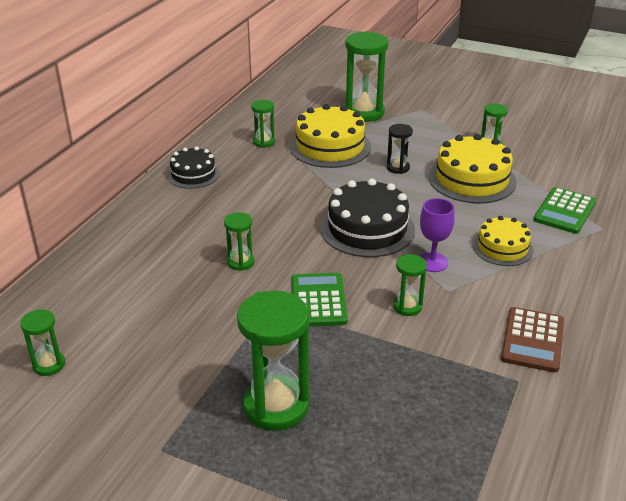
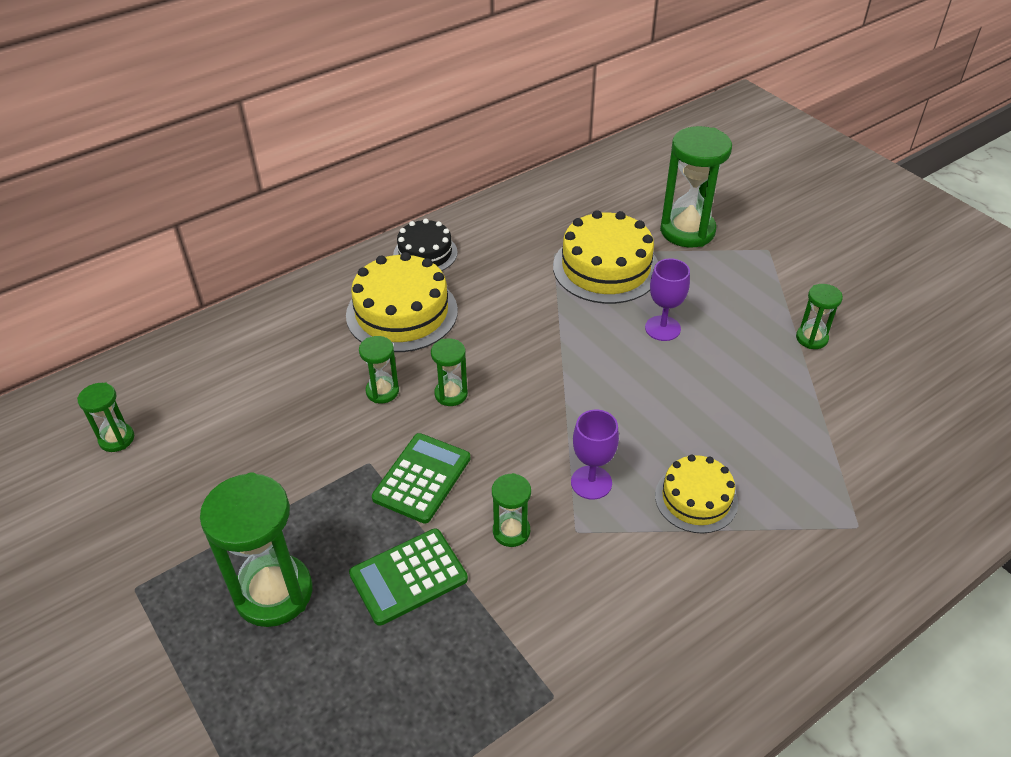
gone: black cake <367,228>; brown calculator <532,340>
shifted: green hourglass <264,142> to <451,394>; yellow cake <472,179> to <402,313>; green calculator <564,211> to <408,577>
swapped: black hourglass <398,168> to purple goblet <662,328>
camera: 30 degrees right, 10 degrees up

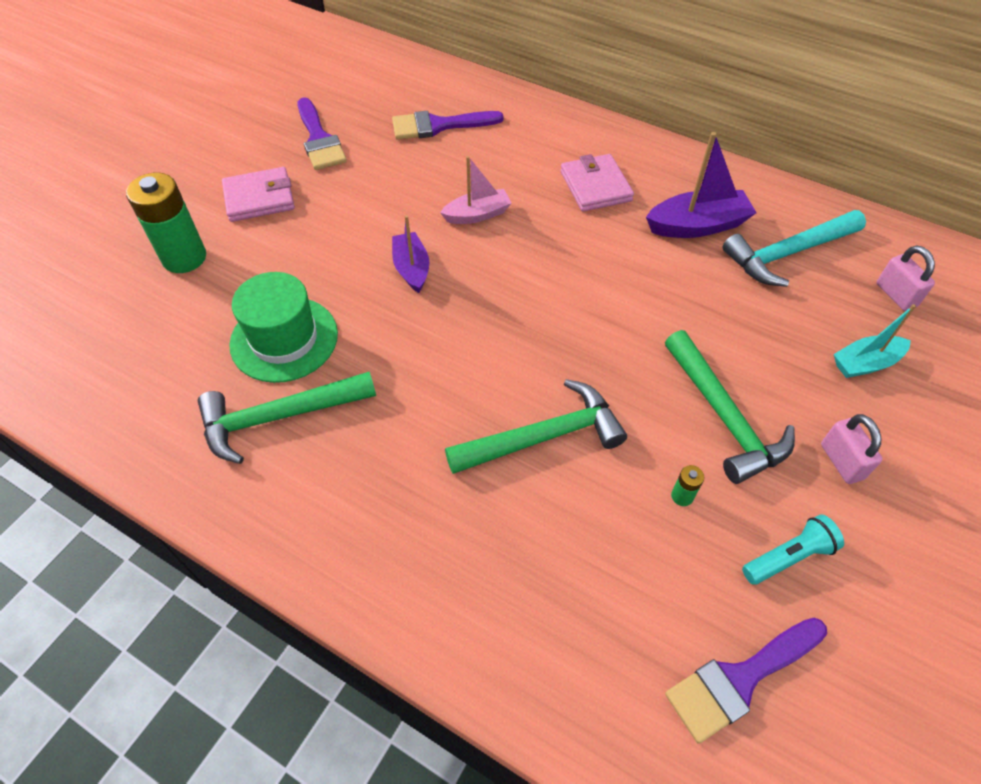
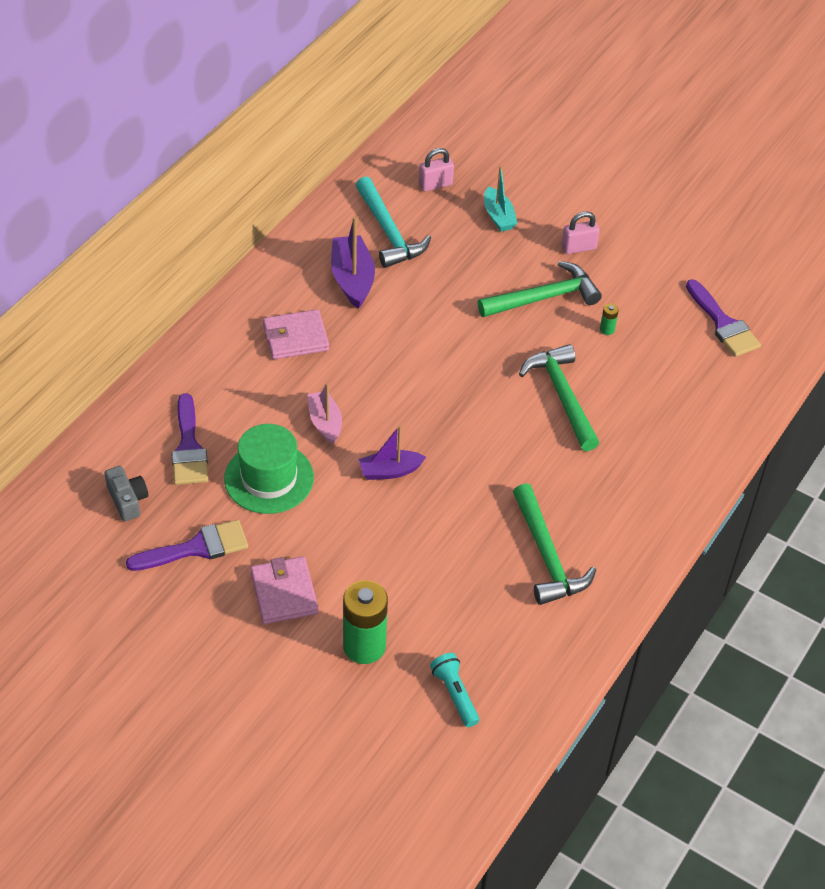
new: grey camera <127,500>
shifted: green hat <284,339> to <269,478>; turquoise flashlight <788,557> to <455,694>
camera: 90 degrees left, 5 degrees down

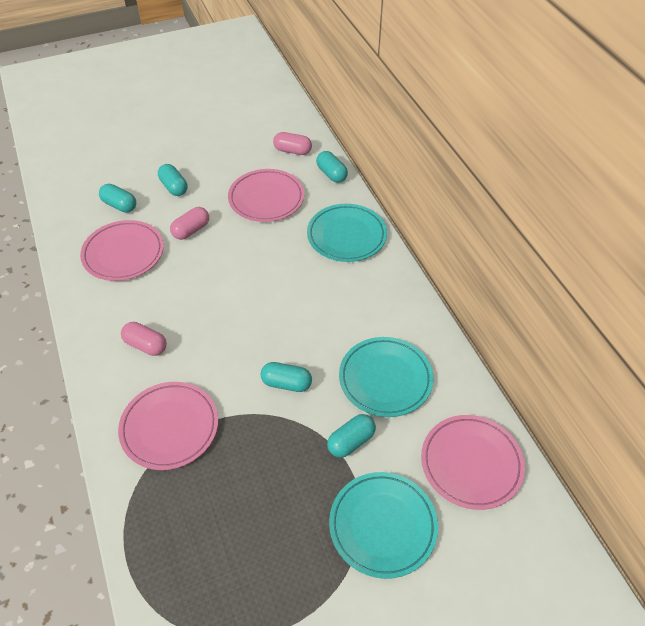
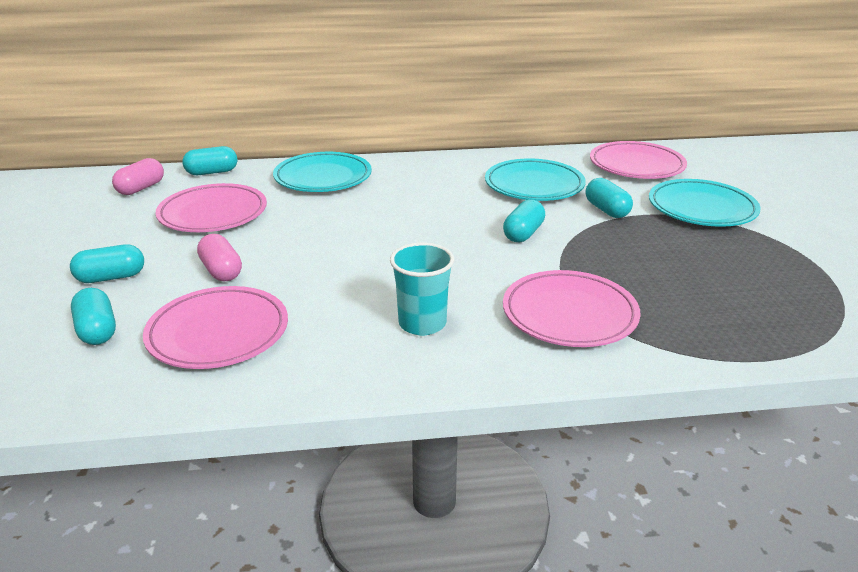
swapped: pink capsule <146,345> to turquoise cup <422,323>
rotated: turquoise capsule <119,205> = <97,330> 75 degrees counterclockwise
camera: 75 degrees left, 20 degrees down

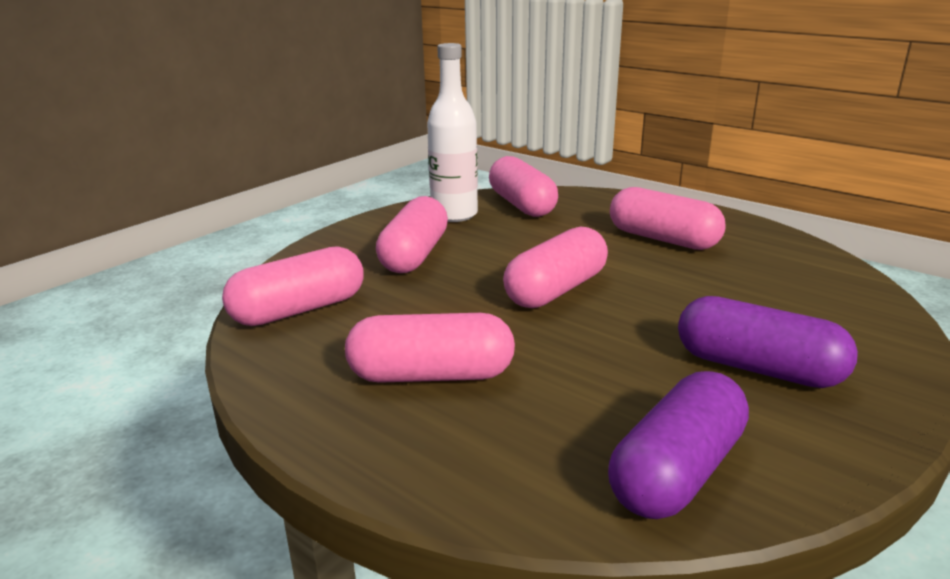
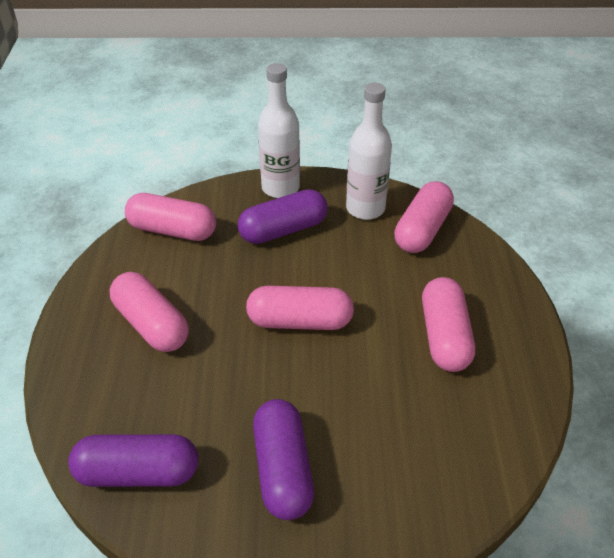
new: white bottle <280,188>
repainted: pink capsule <414,255> to purple capsule <283,230>
camera: 50 degrees right, 20 degrees up

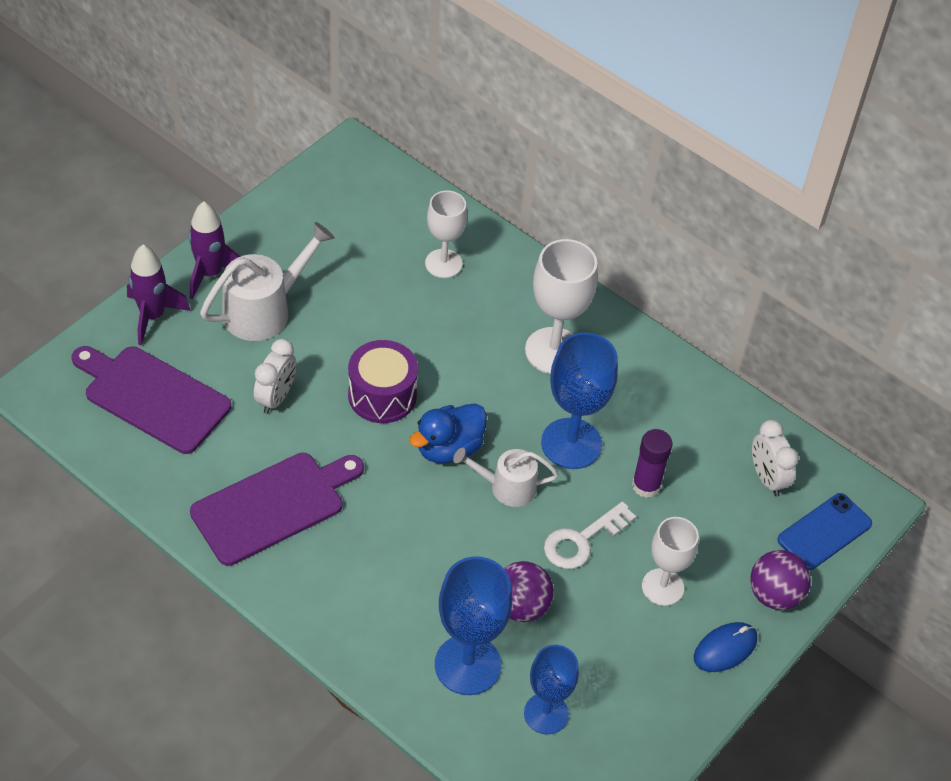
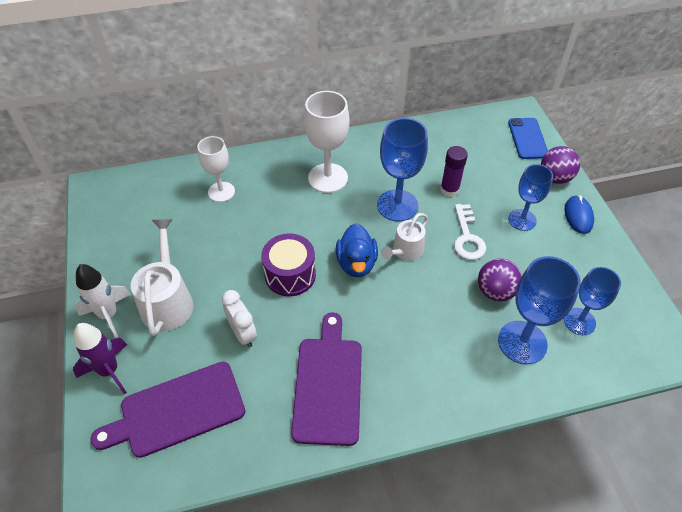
gone: white clock <766,478>
repainted: purple rocket <210,274> to white rocket <109,315>; white goblet <662,587> to blue goblet <522,220>
camera: 50 degrees left, 0 degrees up

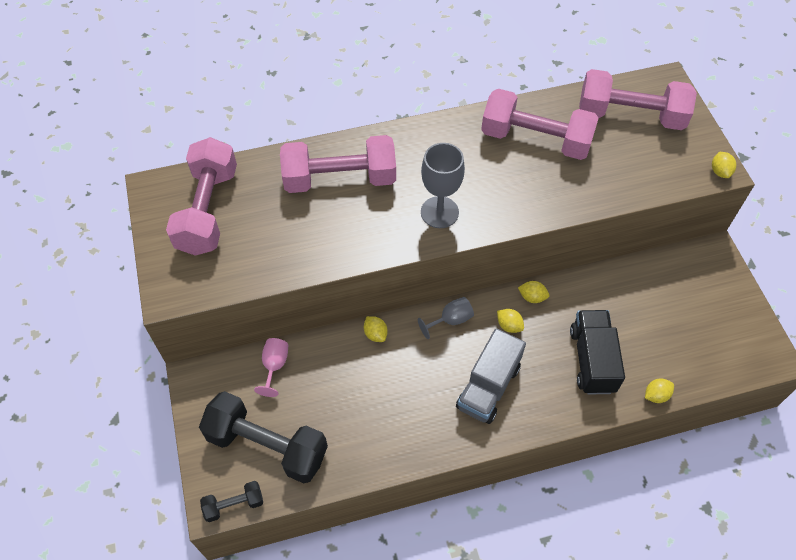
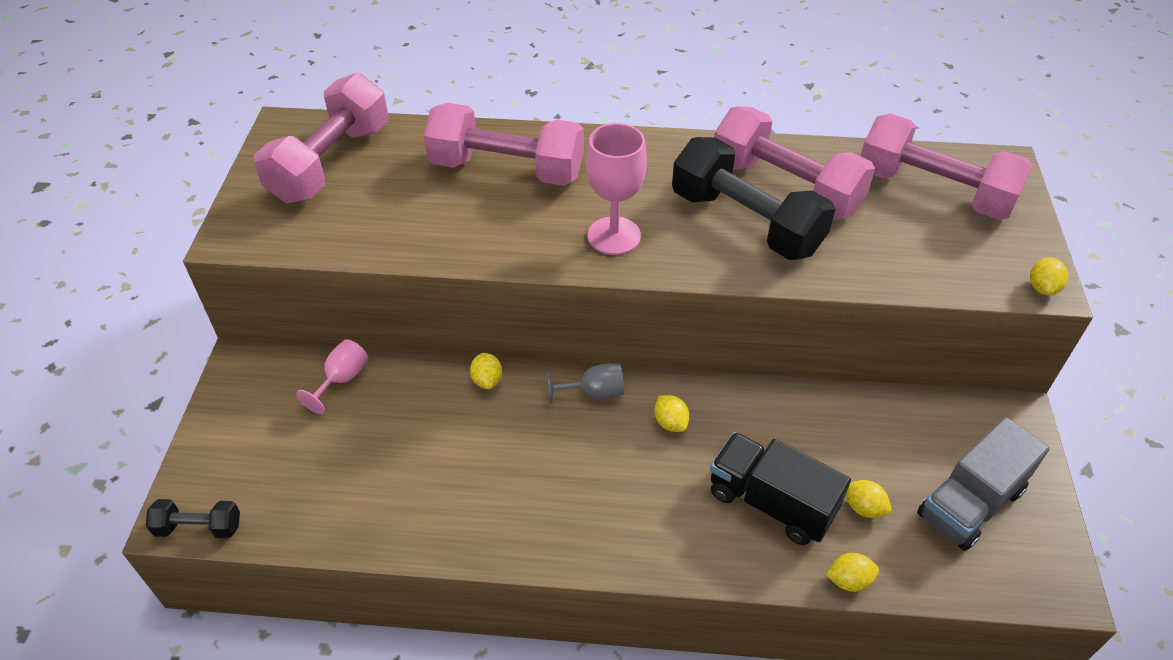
shifted: black dumbbell <267,445> to <746,222>; grey truck <488,387> to <970,503>; yellow lemon <532,297> to <863,507>
repainted: grey goblet <439,212> to pink goblet <614,236>
rotated: black truck <592,360> = <771,502> 75 degrees counterclockwise
camera: 20 degrees right, 10 degrees down

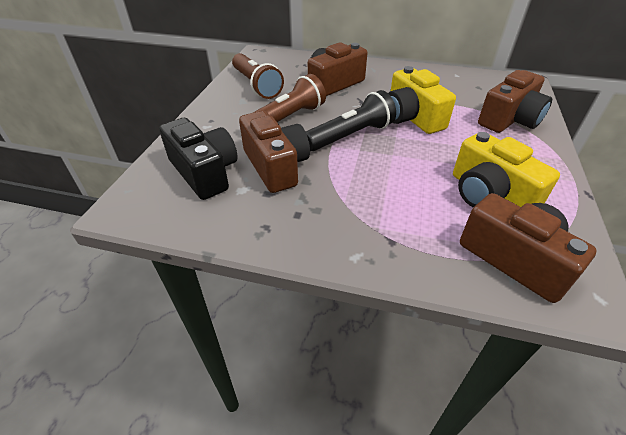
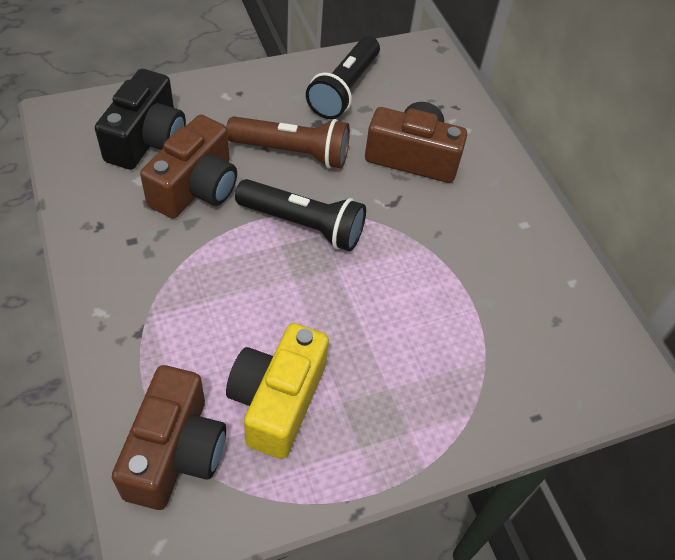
gone: yellow camera <411,118>; brown camera <509,119>
repainted: brown flashlight <256,85> to black flashlight <344,89>
camera: 50 degrees right, 10 degrees up

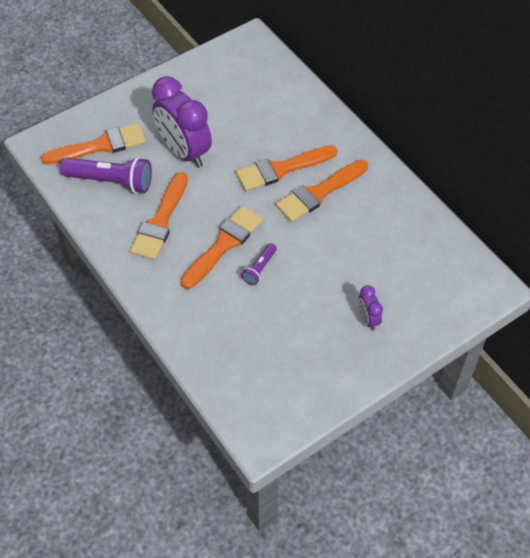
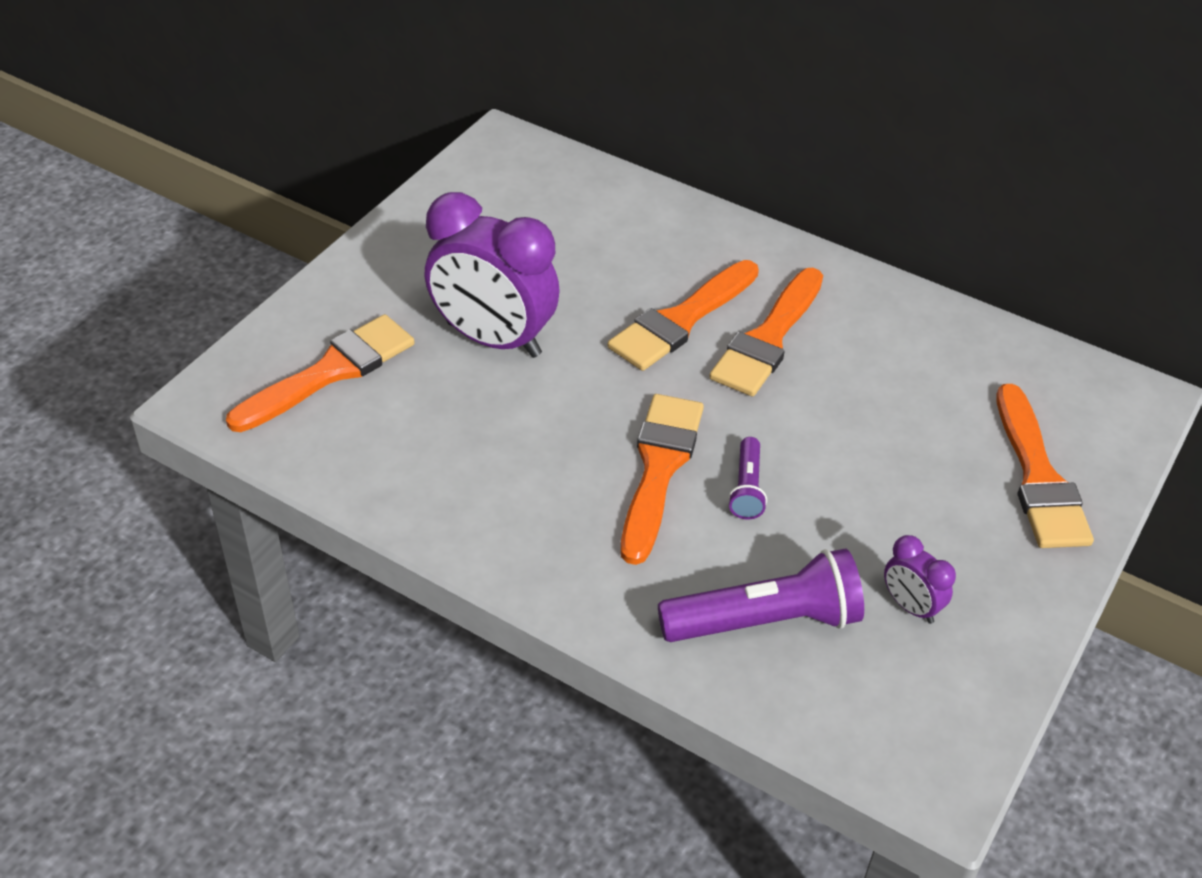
shifted: purple flashlight <111,181> to <765,621>; orange brush <160,221> to <1038,477>; purple clock <368,319> to <910,606>
camera: 25 degrees left, 10 degrees down

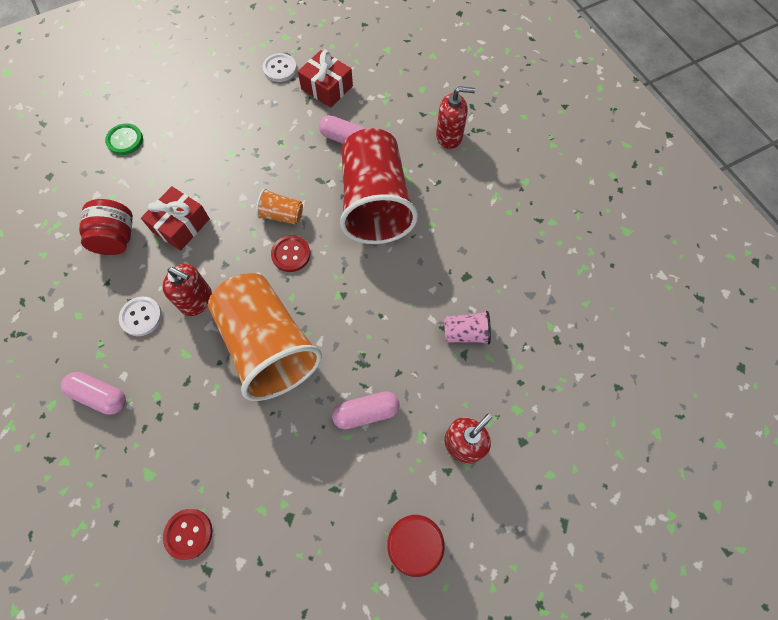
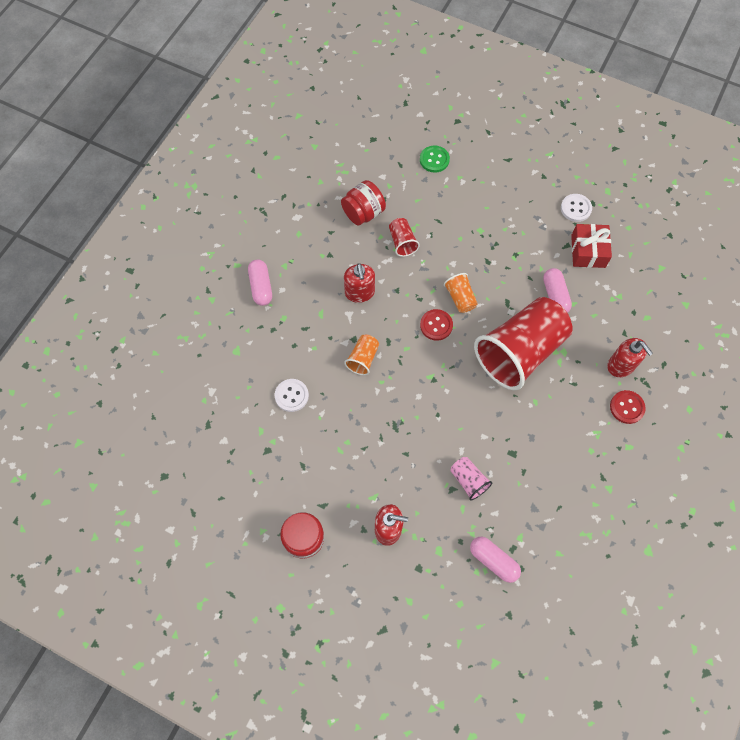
shifted: white button <141,317> to <291,396>; red button <188,533> to <627,407>; pink capsule <366,412> to <493,561>
swapped: red gift <180,225> to red cup <402,242>
scaled: orange cup <268,346> = <363,359> x0.42
camera: 55 degrees right, 0 degrees up

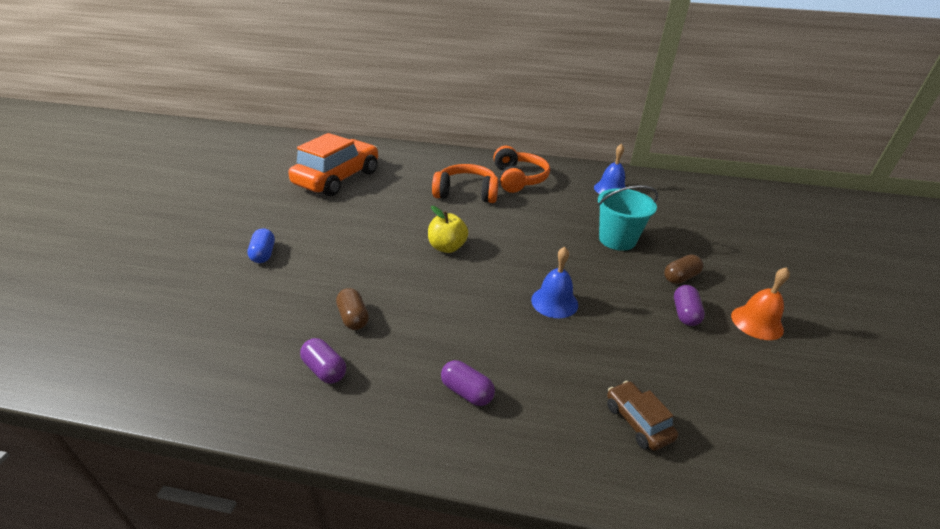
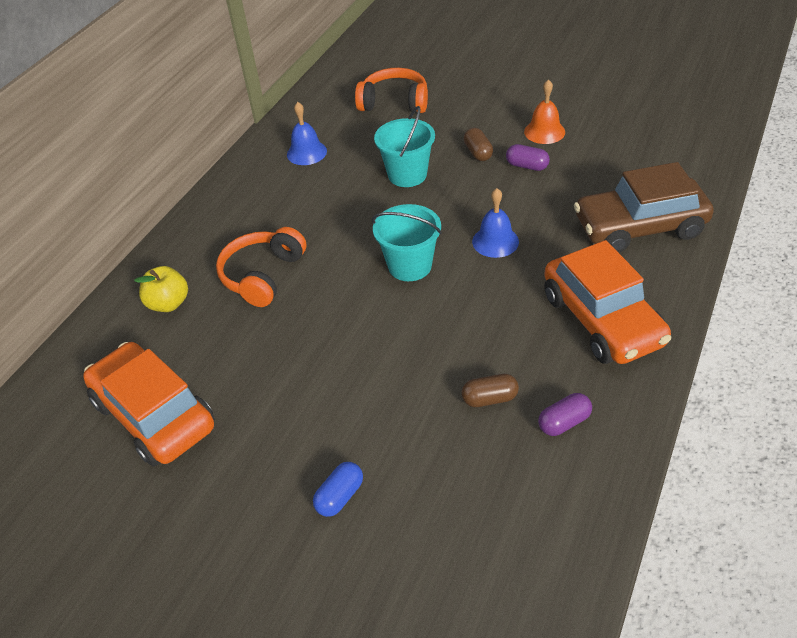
new: turquoise bucket <410,266>
shifted: yellow apple <447,247> to <168,303>; orange headphones <518,179> to <394,102>
swapped: purple capsule <467,392> to orange car <602,320>
rotated: blue capsule <263,254> = <340,496> 60 degrees counterclockwise
scaled: brown car <637,421> = <639,227> x2.24
camera: 70 degrees left, 10 degrees up

